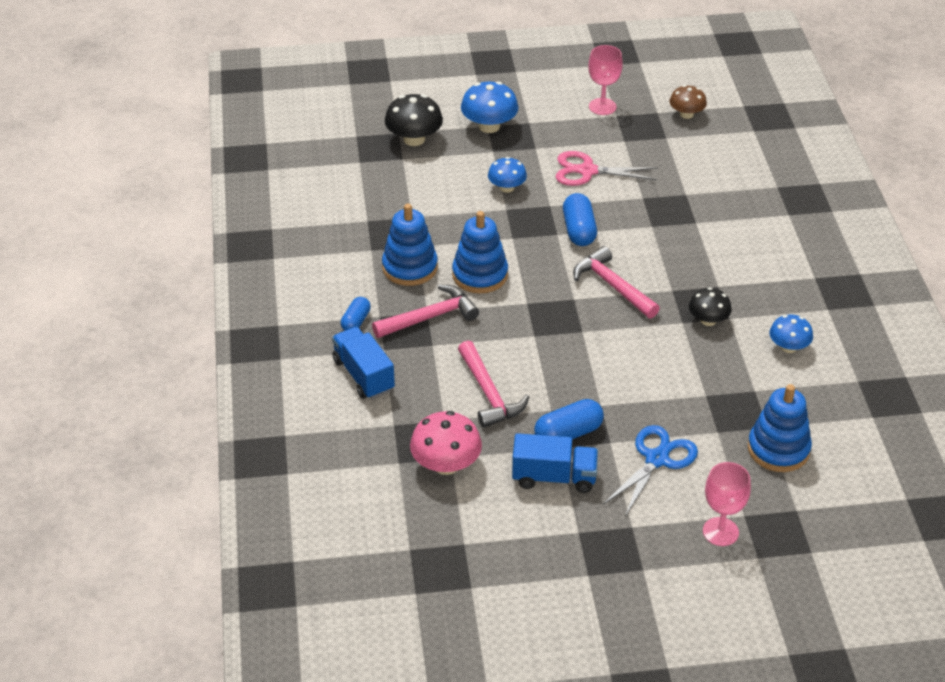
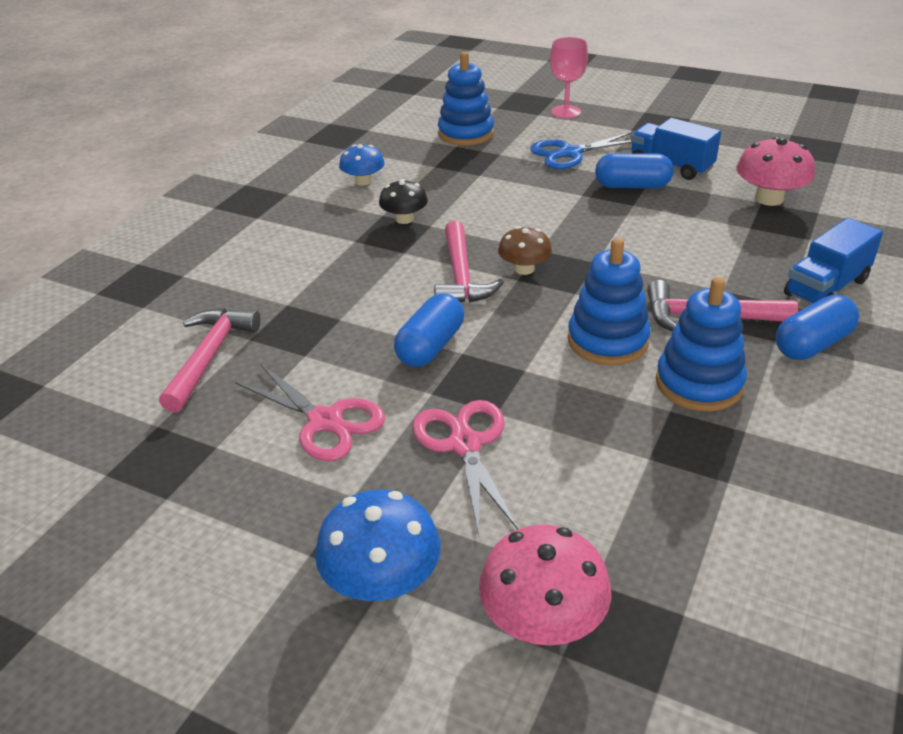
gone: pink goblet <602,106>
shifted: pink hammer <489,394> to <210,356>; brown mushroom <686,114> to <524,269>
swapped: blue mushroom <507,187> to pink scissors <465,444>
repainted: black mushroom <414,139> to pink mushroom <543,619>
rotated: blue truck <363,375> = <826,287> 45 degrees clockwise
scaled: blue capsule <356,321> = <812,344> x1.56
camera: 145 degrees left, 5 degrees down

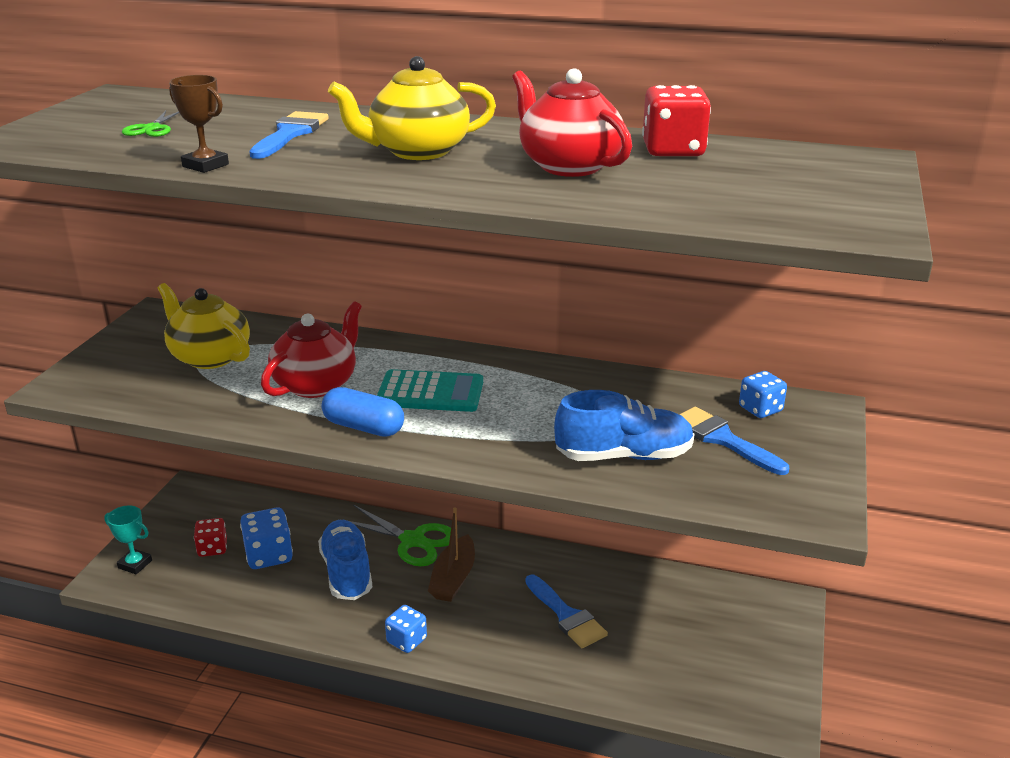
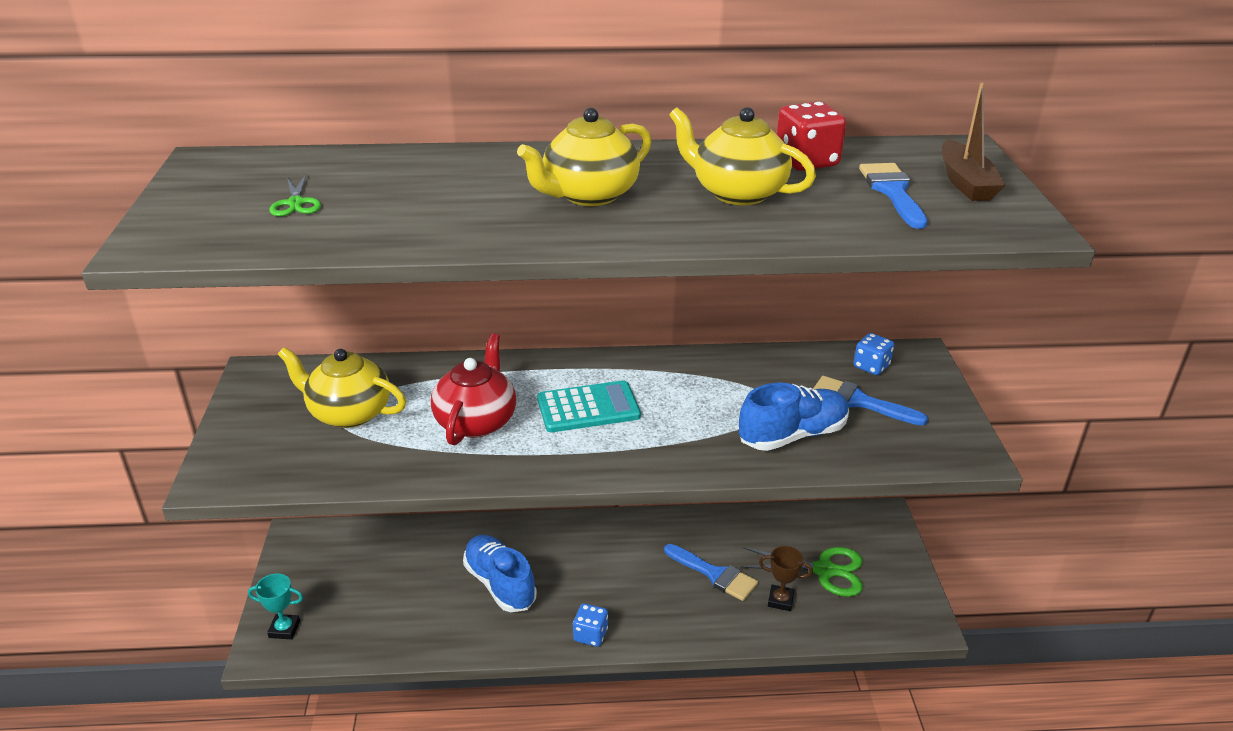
gone: red dice <212,548>; blue dice <269,555>; blue capsule <364,427>
shifted: brown trophy <205,165> to <780,600>; blue brush <290,134> to <892,192>; green scissors <412,540> to <824,570>; brown boat <453,578> to <965,183>
repainted: red teapot <568,166> to yellow teapot <737,192>
camera: 20 degrees left, 5 degrees up

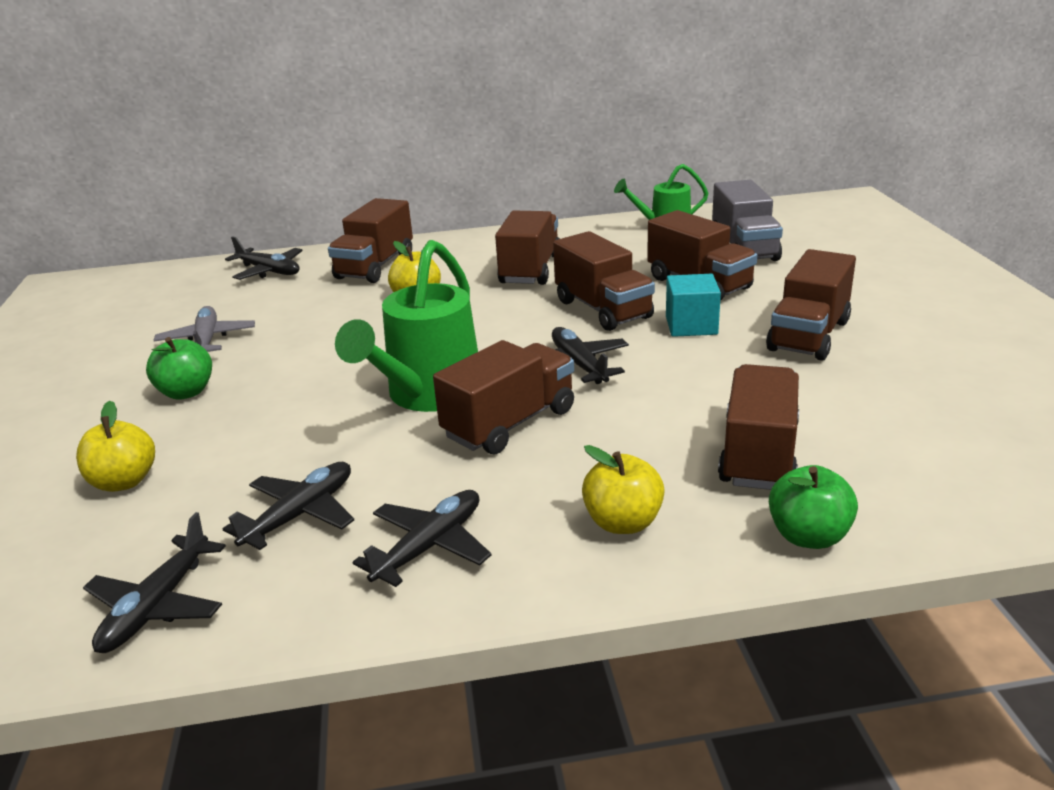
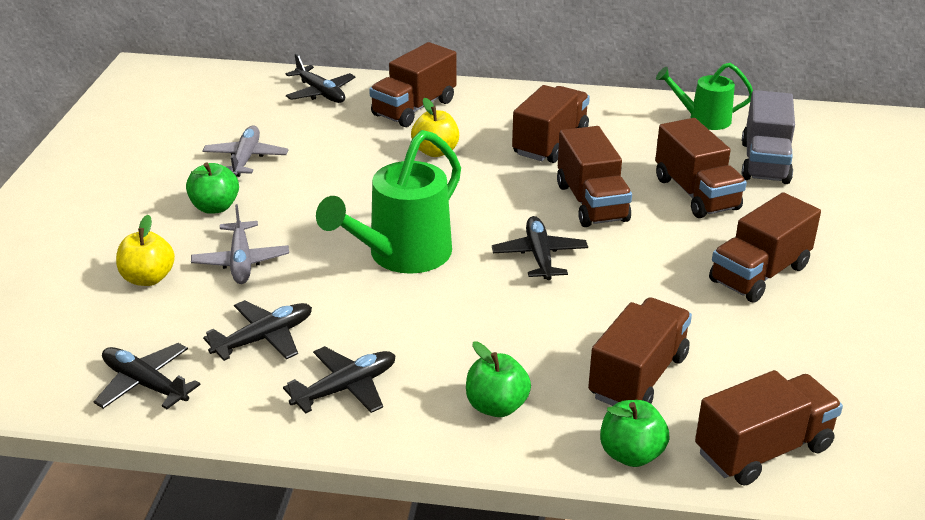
gone: turquoise cube <691,325>
new: grey plane <241,261>
shifted: brown truck <510,423> to <763,450>
repainted: yellow apple <623,522> to green apple <496,406>
rotated: black plane <157,606> = <145,384> 90 degrees clockwise
camera: 15 degrees right, 5 degrees up

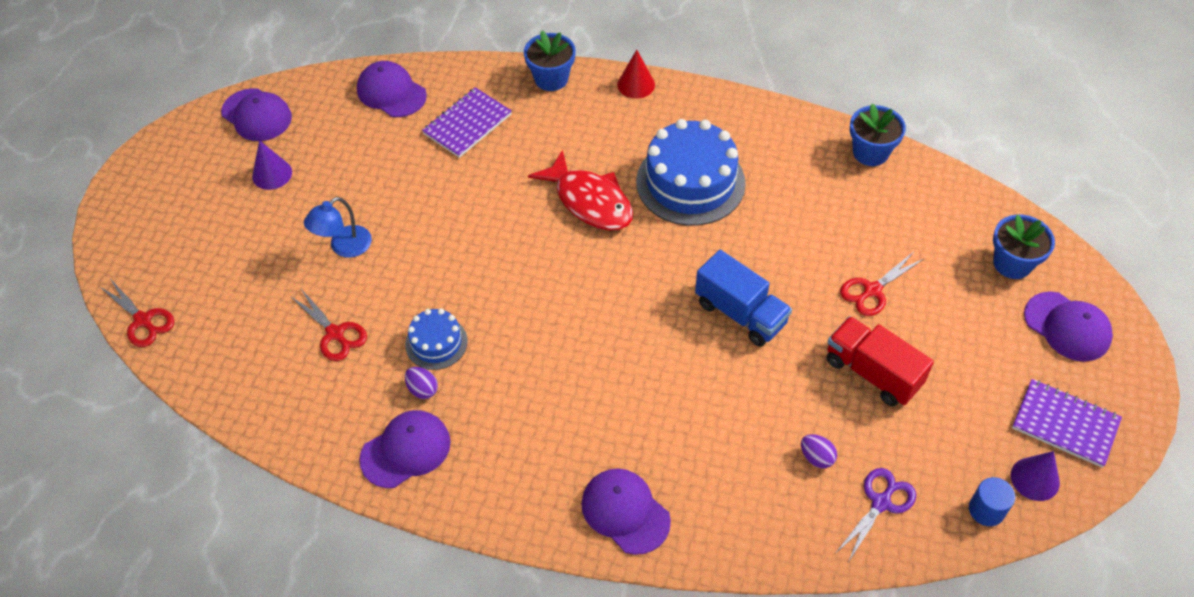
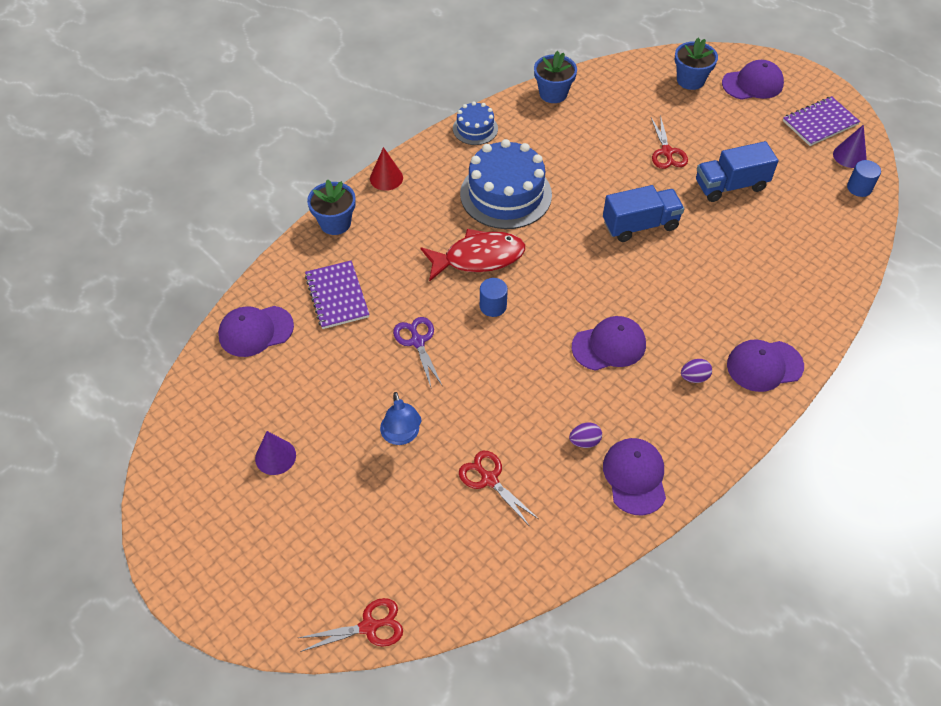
new: blue cylinder <493,306>
shifted: purple cap <257,115> to <609,345>; blue cake <436,343> to <475,129>; purple egg <816,457> to <694,377>; purple scissors <881,502> to <417,341>
repainted: red truck <872,372> to blue truck <730,185>
rotated: red scissors <335,334> = <489,479> 120 degrees counterclockwise
camera: 60 degrees left, 0 degrees up

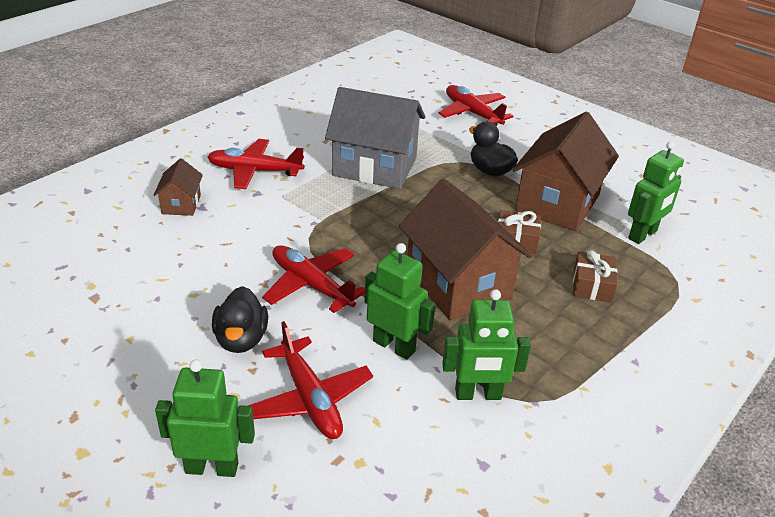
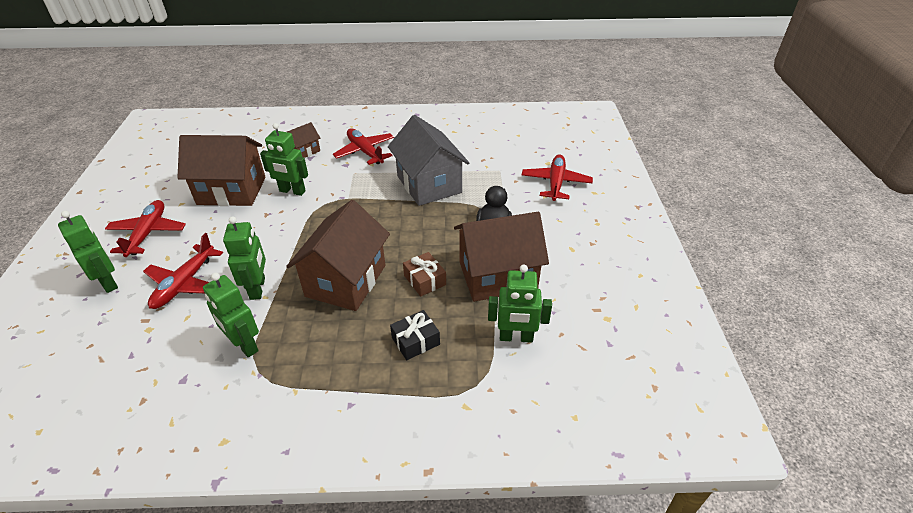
gone: black duck <241,339>
new: brown house <232,191>; green robot <292,191>
shifted: red plane <311,285> to <148,233>
repainted: brown gift <592,285> to black gift <415,341>
camera: 50 degrees right, 5 degrees up

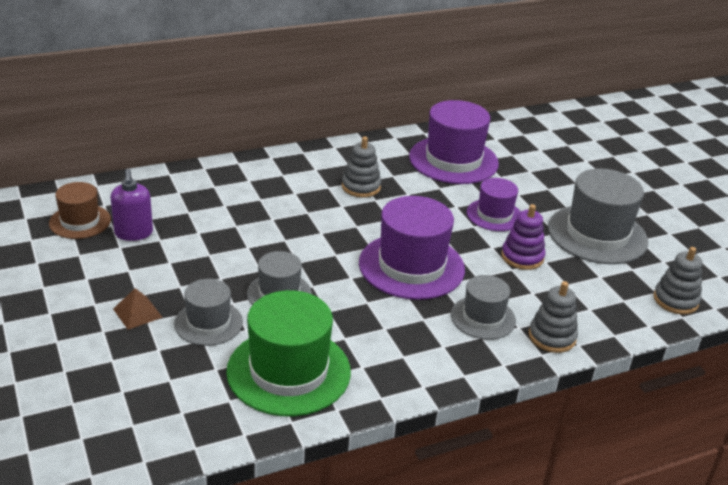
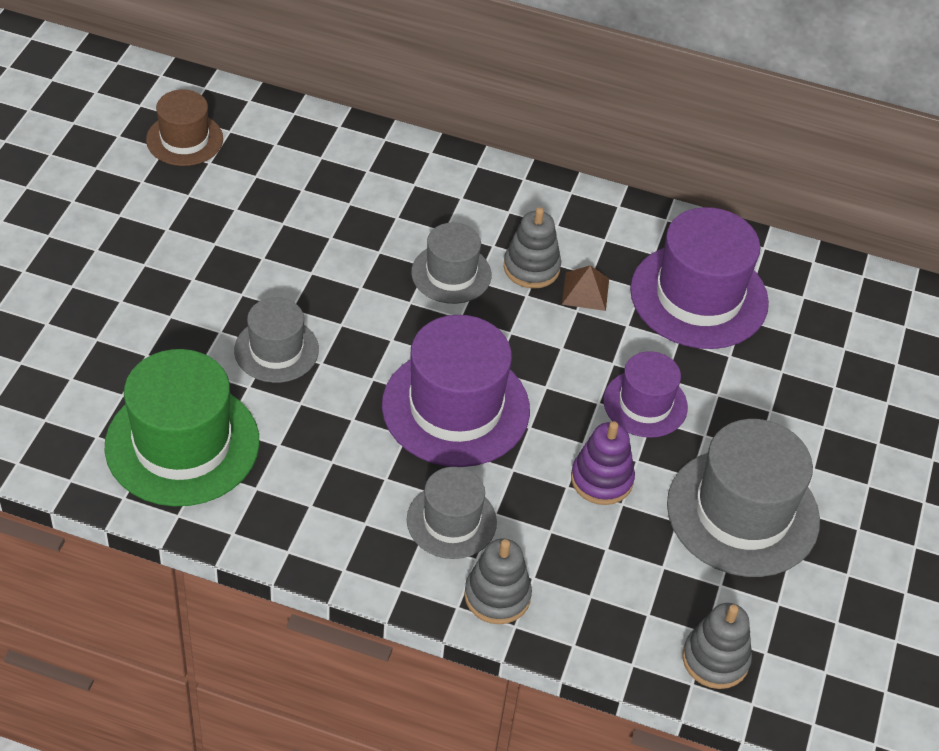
gone: purple soap dispenser <133,233>
shifted: brown pyramid <137,313> to <585,291>; grey hat <208,323> to <451,274>
camera: 40 degrees right, 15 degrees up

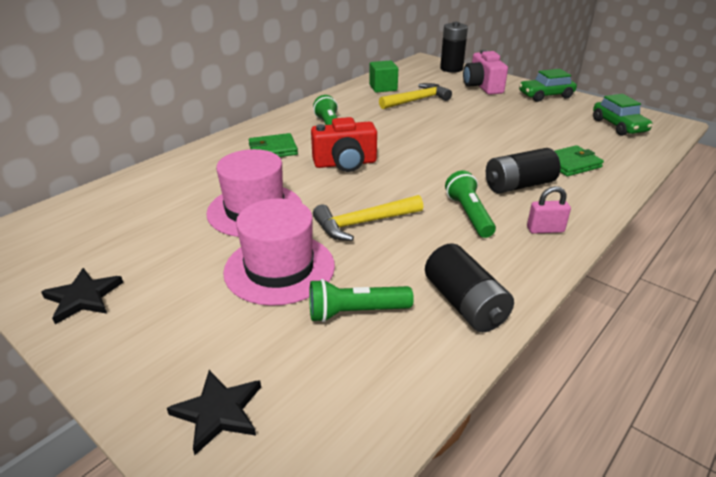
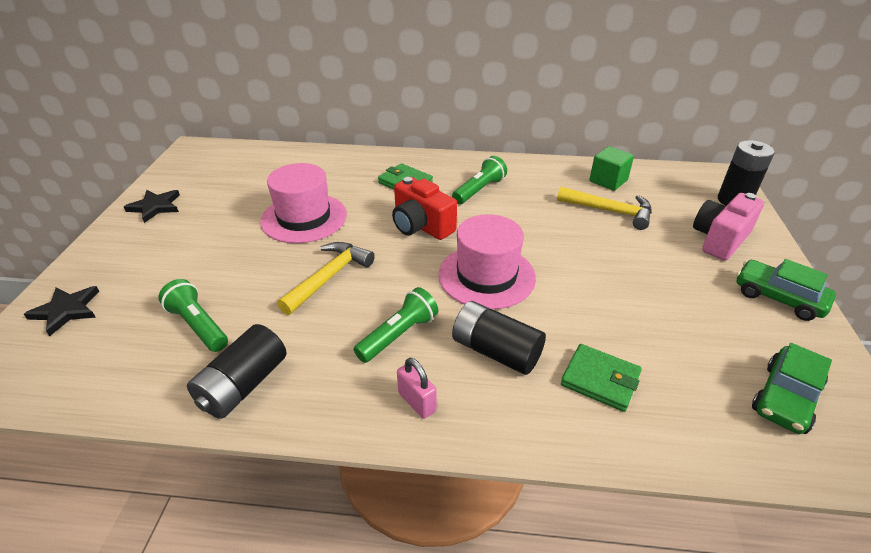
shifted: pink hat <279,268> to <486,276>
rotated: yellow hammer <363,223> = <329,277> 90 degrees clockwise
camera: 55 degrees right, 5 degrees up

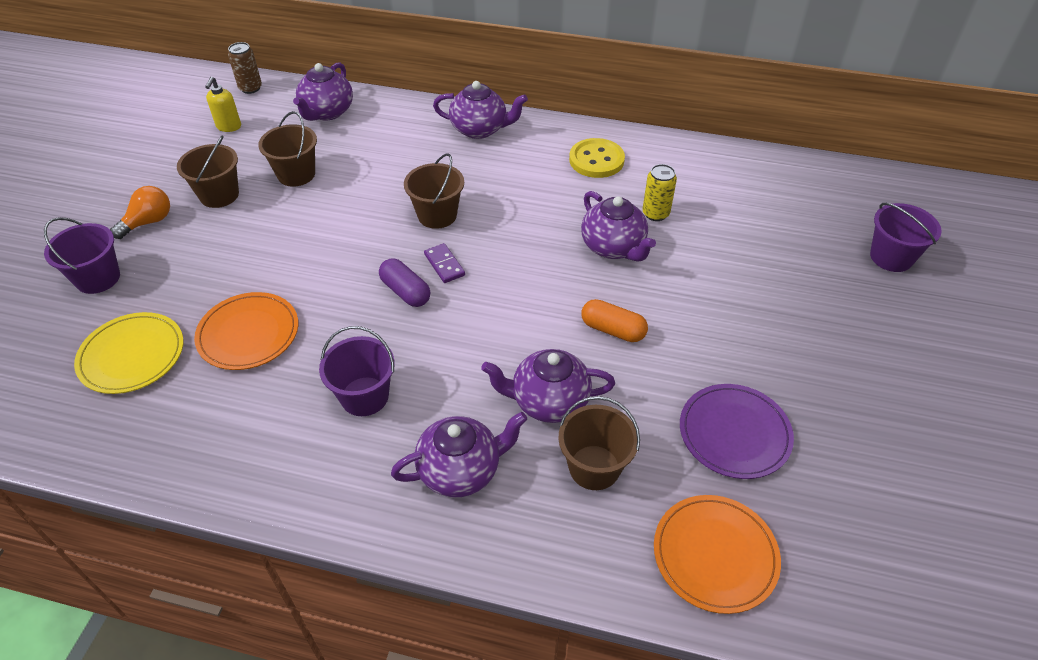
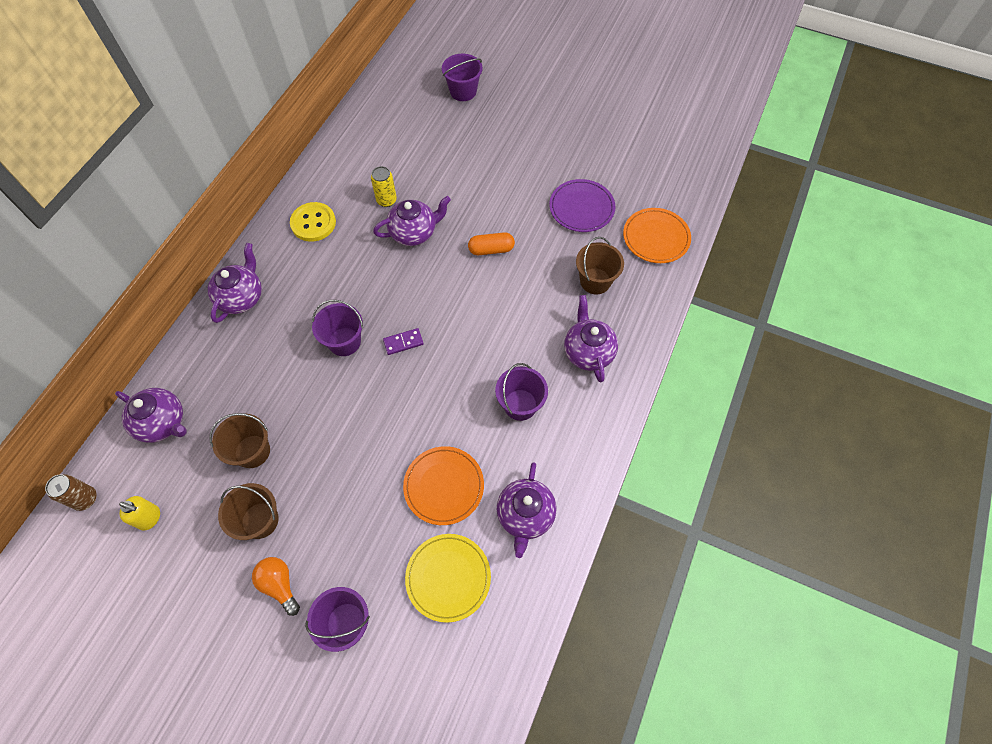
gone: purple capsule <405,292>
shifted: purple teapot <548,401> to <525,515>
repainted: brown bucket <437,215> to purple bucket <344,342>
rotated: orange capsule <613,330> = <491,249> 45 degrees clockwise
camera: 80 degrees left, 15 degrees up

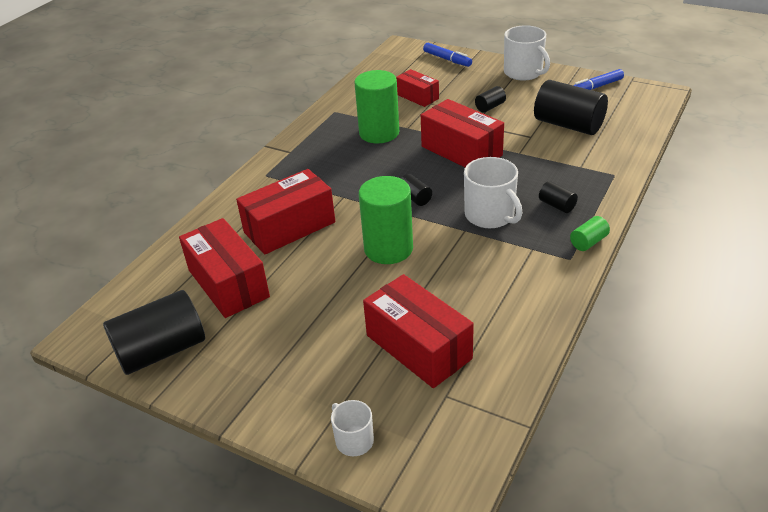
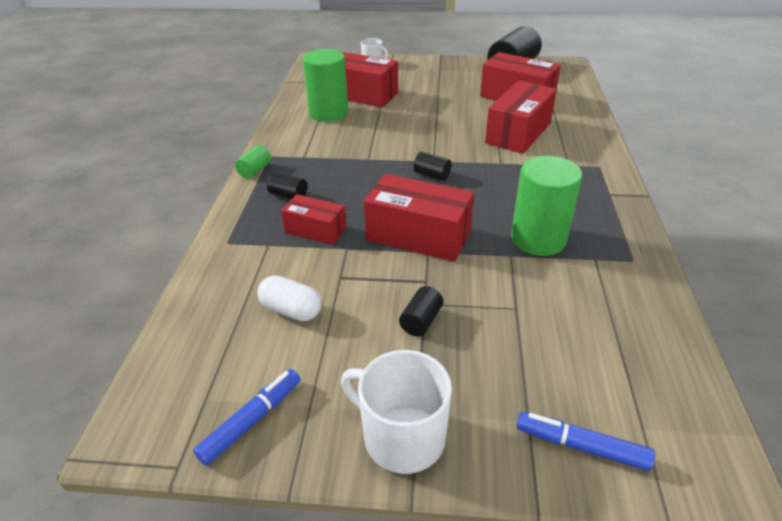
gone: white mug <490,215>
shifted: green cylinder <388,249> to <328,113>; red box <417,96> to <315,230>
swapped: black cylinder <568,125> to white capsule <291,310>
camera: 155 degrees right, 0 degrees up

